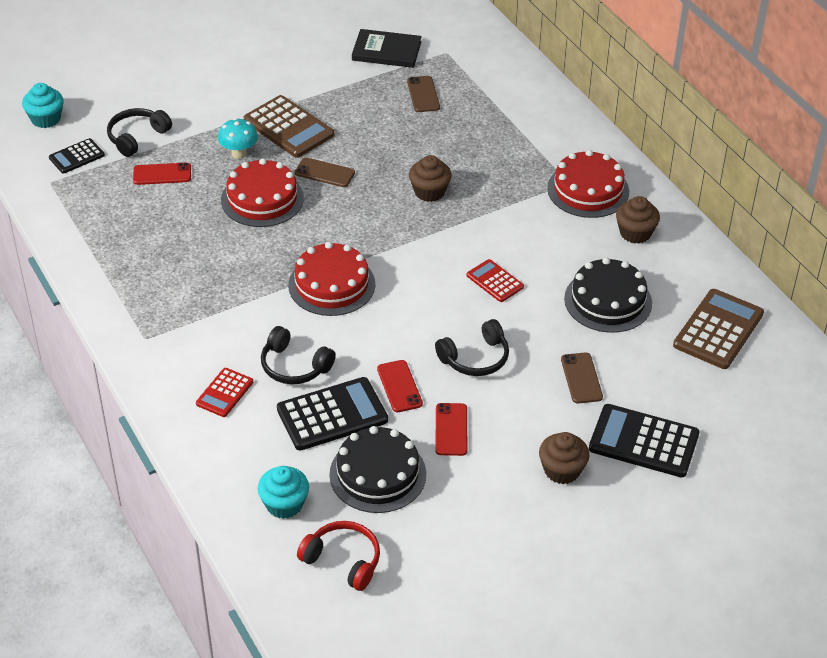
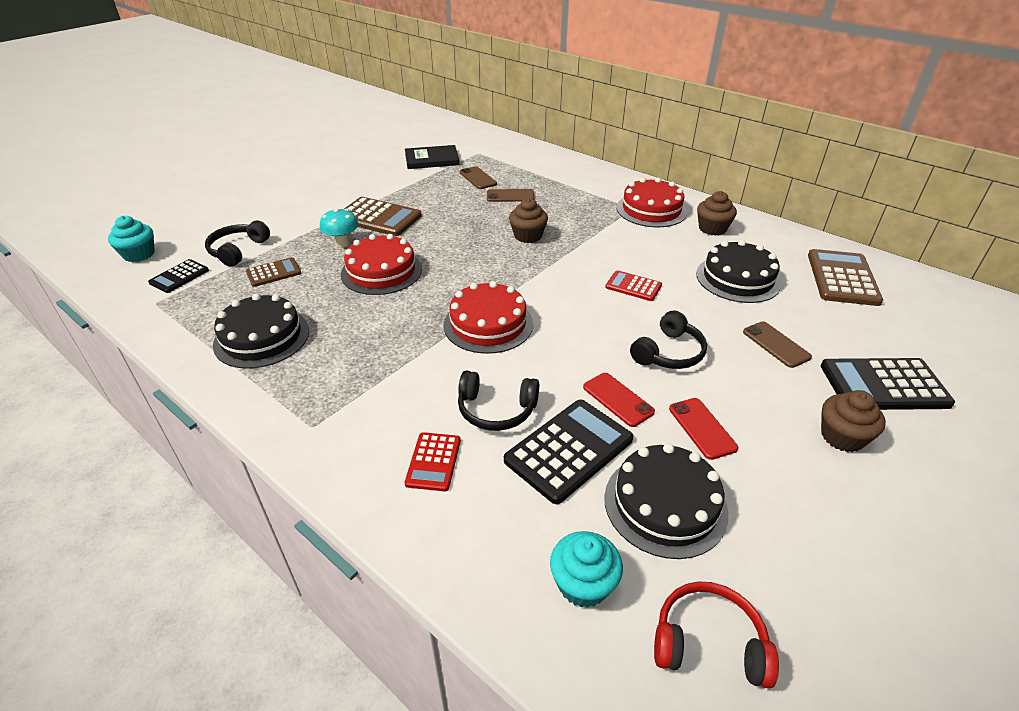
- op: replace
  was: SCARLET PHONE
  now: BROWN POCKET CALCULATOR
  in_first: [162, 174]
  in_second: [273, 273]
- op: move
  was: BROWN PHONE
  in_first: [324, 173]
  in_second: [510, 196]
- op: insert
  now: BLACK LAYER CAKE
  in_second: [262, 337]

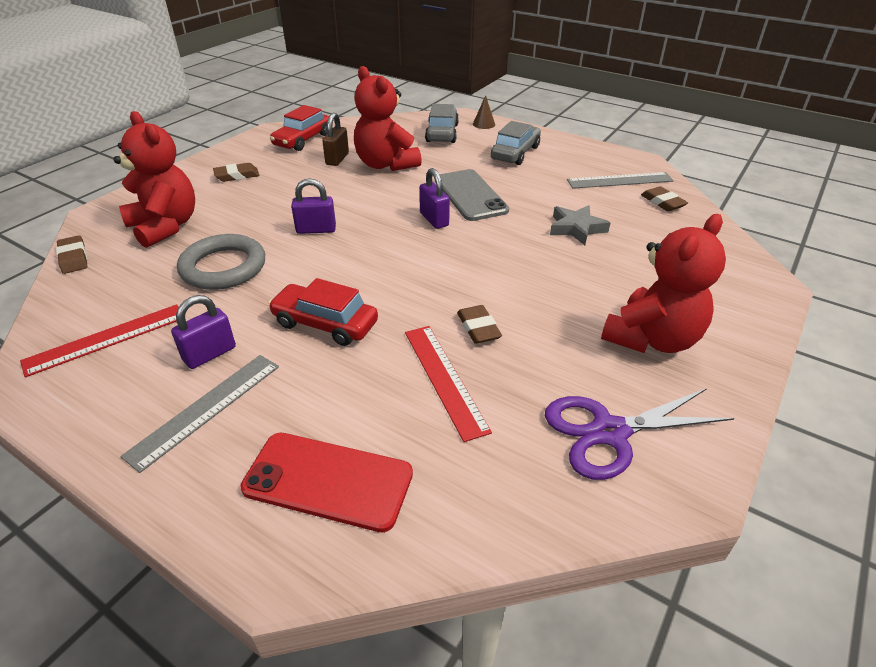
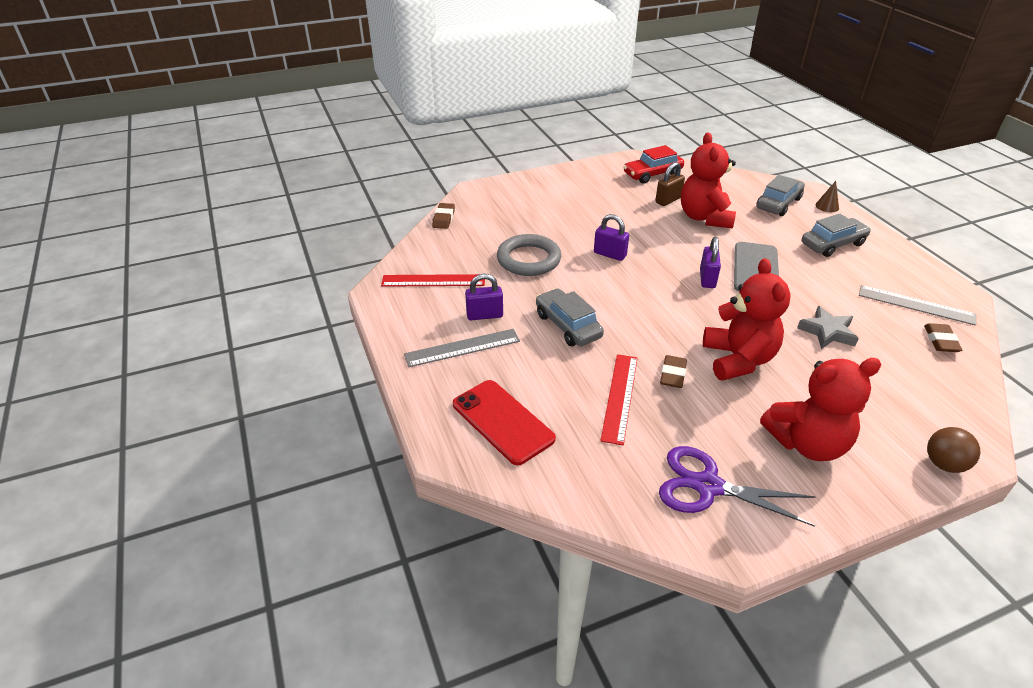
- op: move
  was: SCARLET STUFFED BEAR
  in_first: [165, 226]
  in_second: [738, 359]
- op: delete
  was: BROWN PENCIL ERASER
  in_first: [237, 175]
- op: recolor
  was: SCARLET AUTOMOBILE
  now: ASH-GREY AUTOMOBILE
  in_first: [325, 323]
  in_second: [568, 325]
- op: insert
  now: BROWN PLAY BALL
  in_second: [944, 464]

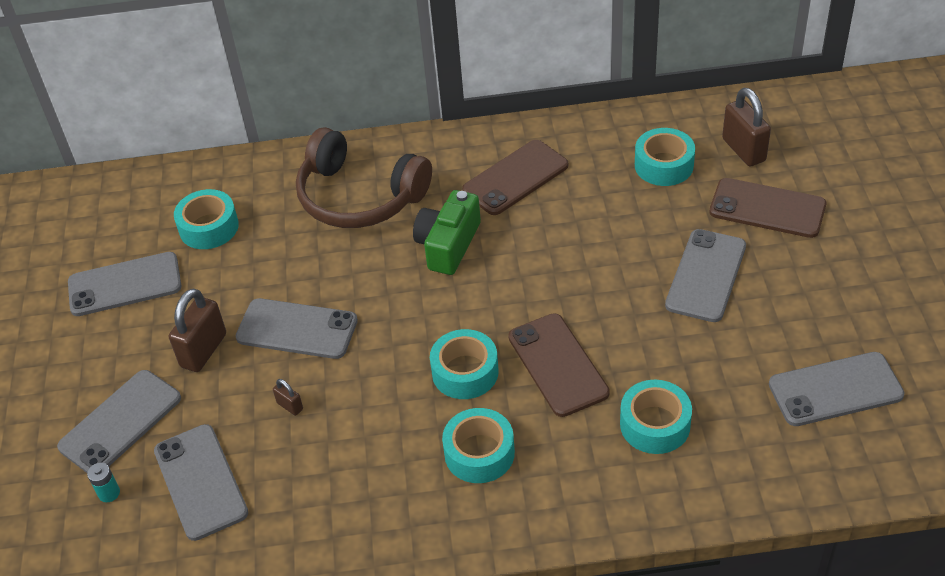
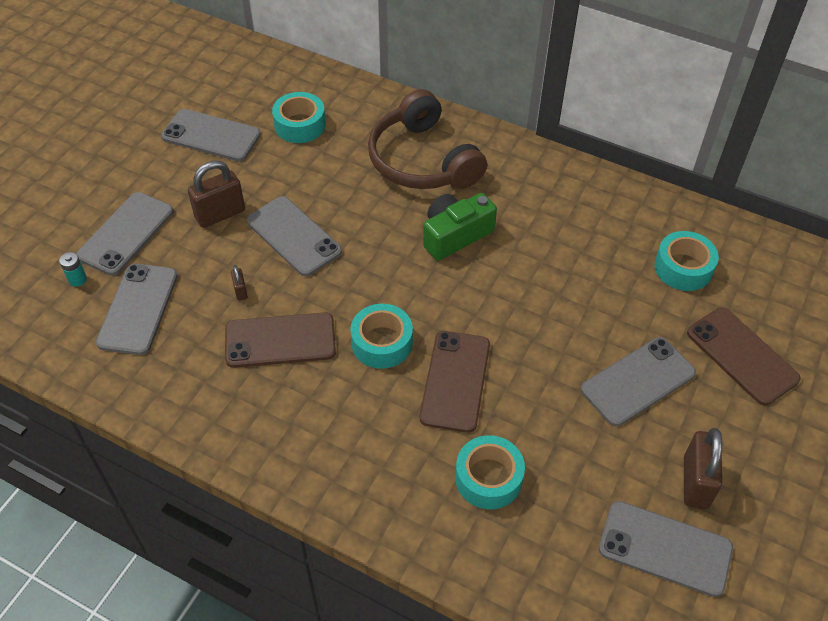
- op: rotate
  was: ASH-GREY PHONE
  in_first: [120, 422]
  in_second: [126, 233]
  clockwise: -45
- op: delete
  was: TEAL STICKY TAPE
  in_first: [479, 453]
- op: move
  was: BROWN PHONE
  in_first: [515, 178]
  in_second: [280, 340]
- op: move
  was: BROWN SMALL LOCK
  in_first: [743, 150]
  in_second: [695, 482]

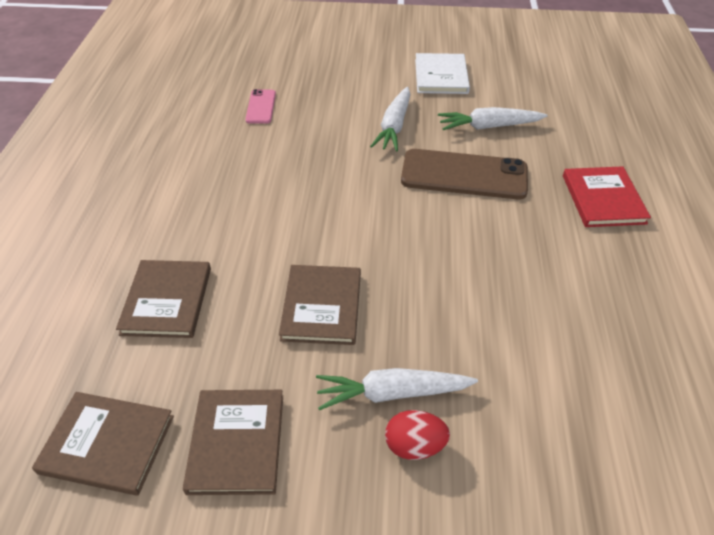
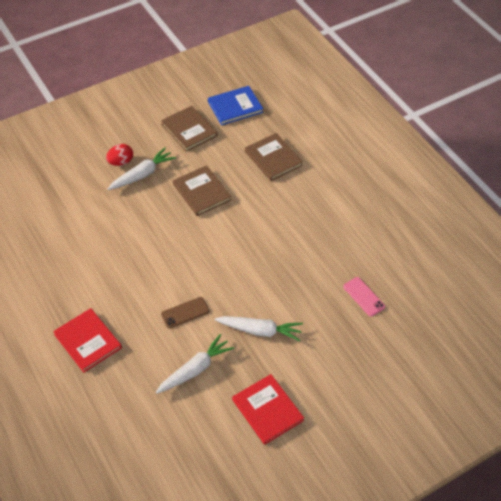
- op: recolor
  was: BROWN HARDCOVER
  now: BLUE HARDCOVER
  in_first: [107, 444]
  in_second: [235, 107]
- op: rotate
  was: PURE WHITE TOY CARROT
  in_first: [394, 126]
  in_second: [260, 331]
  clockwise: 120
- op: resize
  was: BROWN PHONE
  in_first: [464, 175]
  in_second: [185, 313]
  ratio: 0.51
- op: recolor
  was: PURE WHITE HARDCOVER
  now: SCARLET HARDCOVER
  in_first: [441, 76]
  in_second: [267, 410]

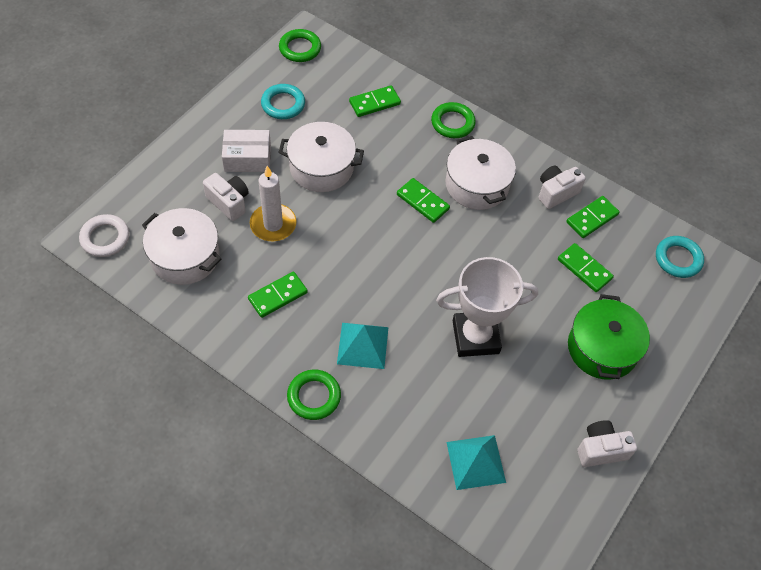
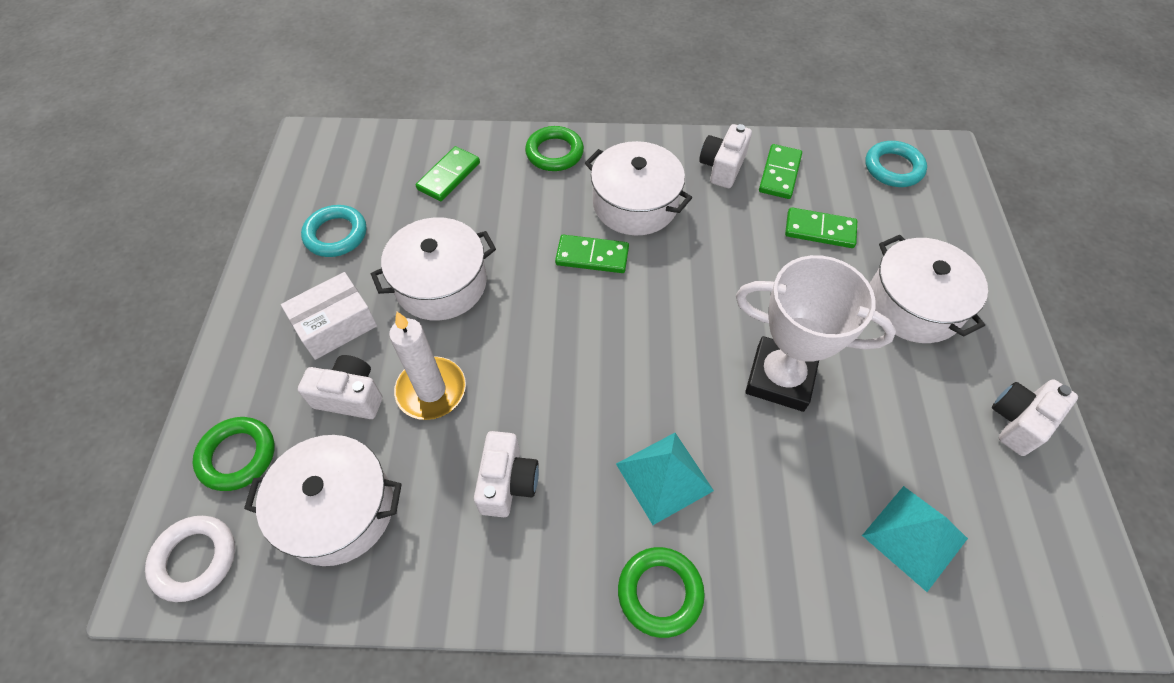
- op: replace
  was: EMERALD DOMINO
  now: PURE WHITE PHOTO CAMERA
  in_first: [278, 296]
  in_second: [507, 482]
- op: move
  was: EMERALD HOOP
  in_first: [300, 48]
  in_second: [237, 456]
- op: rotate
  was: PURE WHITE TROPHY
  in_first: [475, 337]
  in_second: [780, 378]
  clockwise: 60
- op: recolor
  was: EMERALD STOCKPOT
  now: PURE WHITE STOCKPOT
  in_first: [602, 348]
  in_second: [913, 305]

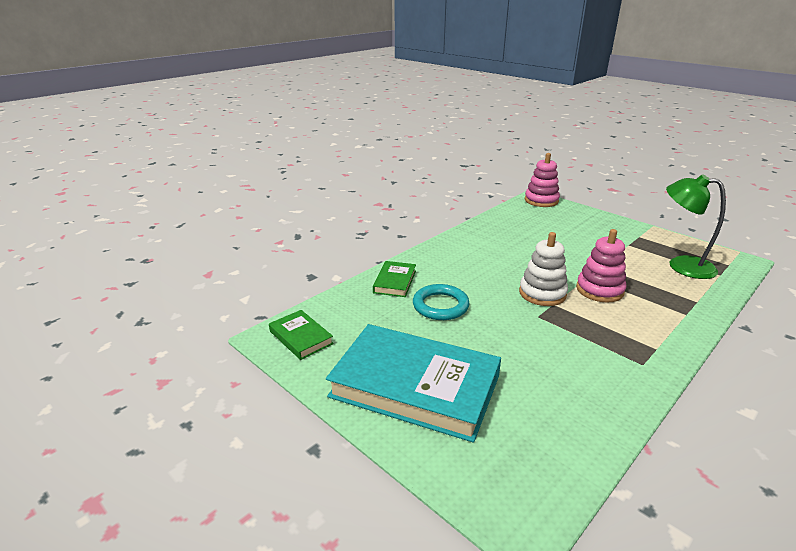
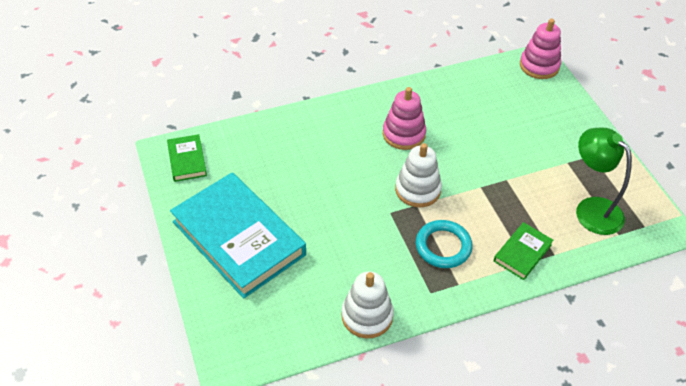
- op: move
  was: EMERALD HARDCOVER
  in_first: [395, 282]
  in_second: [522, 253]
- op: move
  was: TEAL HOOP
  in_first: [440, 306]
  in_second: [443, 246]
- op: move
  was: ROSE-PINK RING STACKER
  in_first: [599, 290]
  in_second: [403, 134]
- op: insert
  now: PURE WHITE RING STACKER
  in_second: [367, 316]

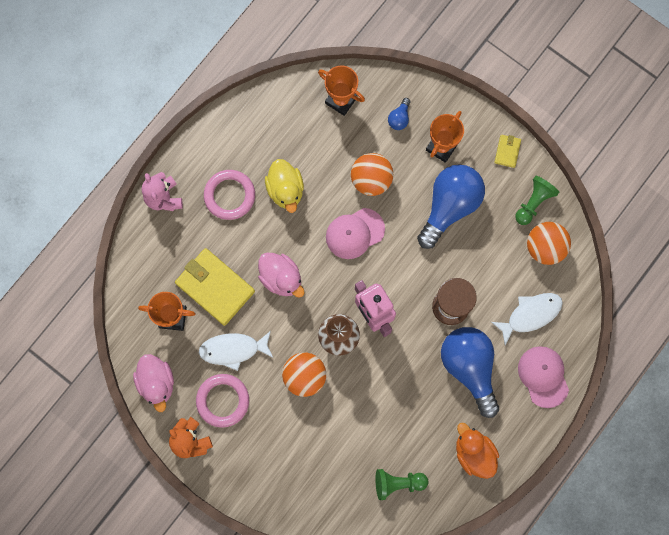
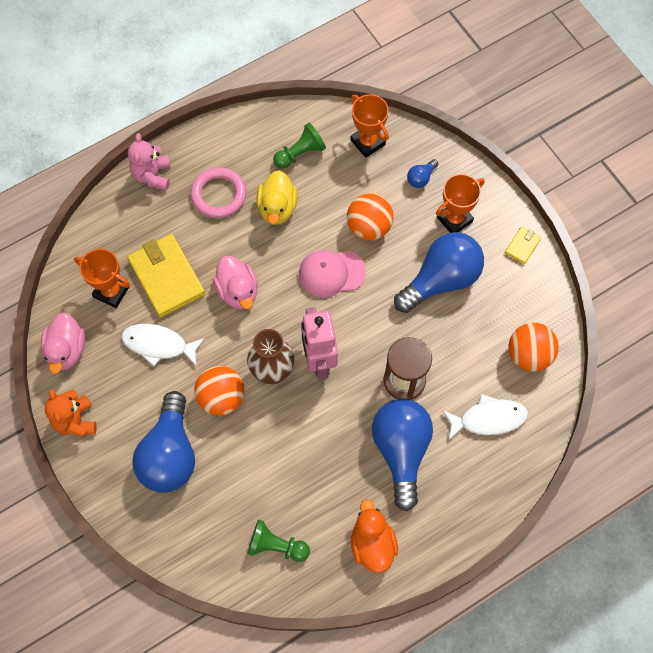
- op: delete
  was: ROSE-PINK HOOP
  in_first: [223, 400]
- op: move
  was: EMERALD CHESS PAWN
  in_first: [533, 202]
  in_second: [300, 153]
- op: delete
  was: ROSE-PINK BASEBALL CAP
  in_first: [543, 376]
- op: insert
  now: BLUE LIGHT BULB
  in_second: [169, 454]

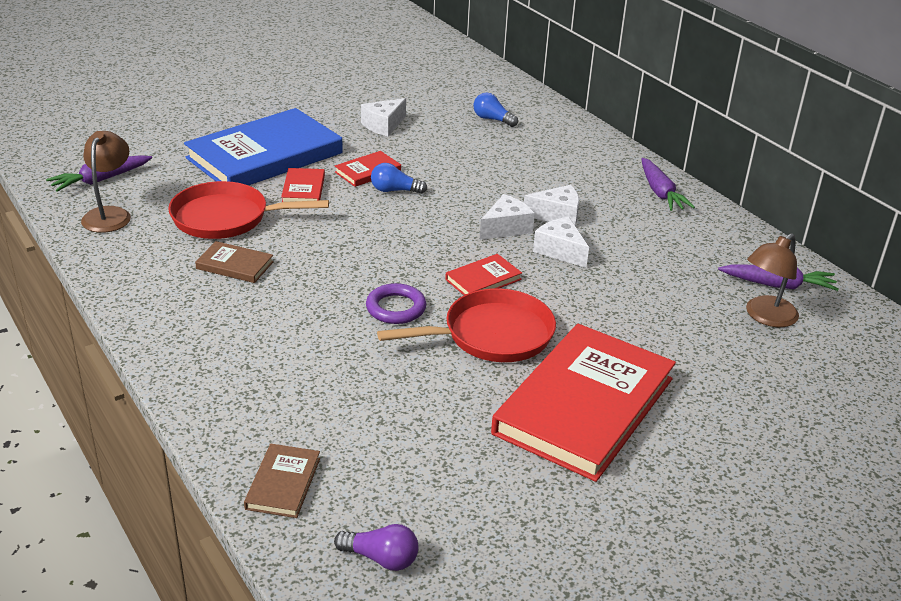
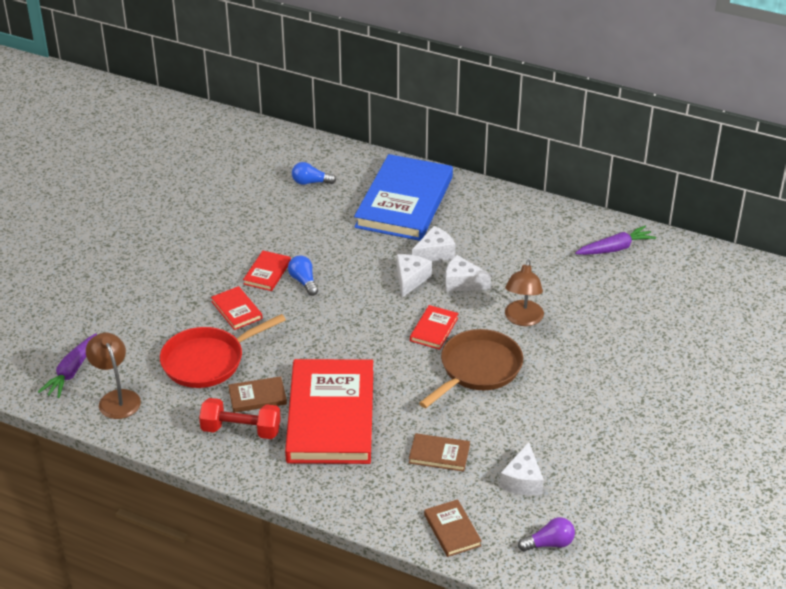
- op: move
  was: BLUE HARDCOVER
  in_first: [265, 156]
  in_second: [404, 202]
- op: move
  was: PURE WHITE CHEESE
  in_first: [383, 125]
  in_second: [522, 480]
- op: delete
  was: VIOLET HOOP
  in_first: [396, 308]
- op: rotate
  was: BLUE LIGHT BULB
  in_first: [394, 190]
  in_second: [304, 281]
  clockwise: 90
- op: recolor
  was: SCARLET FRYING PAN
  now: BROWN FRYING PAN
  in_first: [492, 335]
  in_second: [477, 369]
- op: move
  was: SCARLET HARDCOVER
  in_first: [584, 406]
  in_second: [330, 416]
- op: delete
  was: VIOLET TOY CARROT
  in_first: [660, 192]
- op: move
  was: BROWN LAMP
  in_first: [765, 317]
  in_second: [522, 319]
- op: insert
  now: SCARLET DUMBBELL
  in_second: [241, 430]
- op: insert
  now: BROWN HARDCOVER
  in_second: [439, 454]

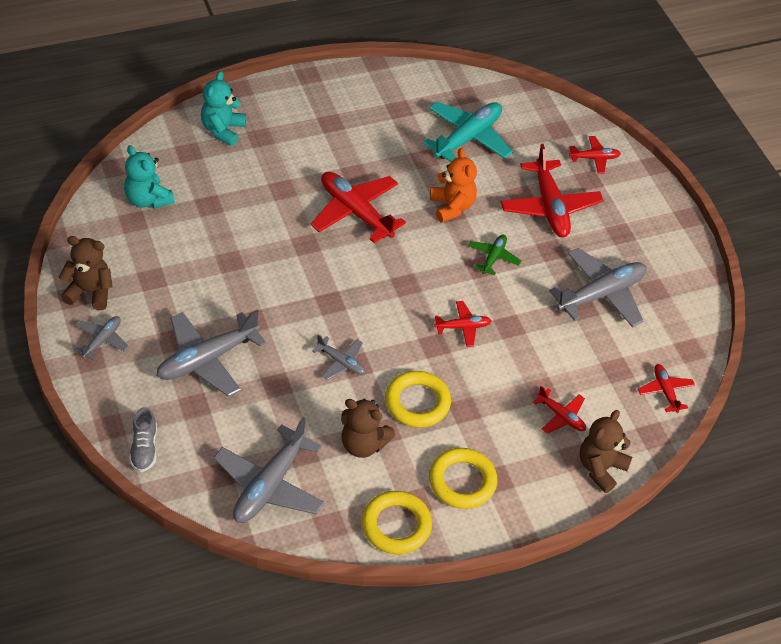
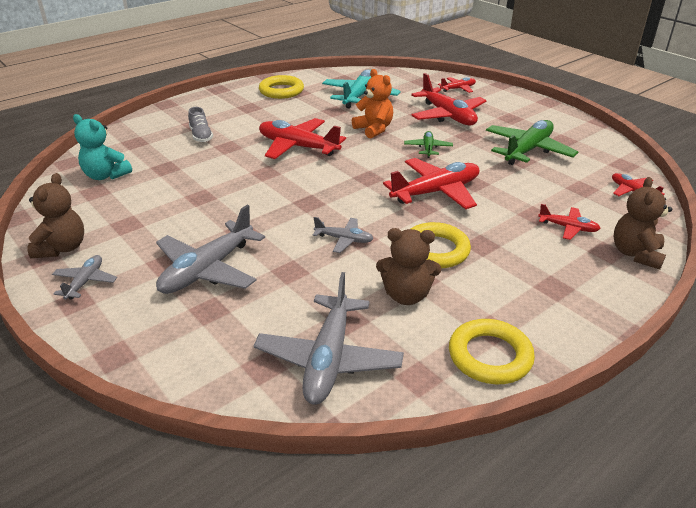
- op: rotate
  was: BROWN STUFFED BEAR
  in_first: [90, 292]
  in_second: [62, 248]
  clockwise: 105
- op: move
  was: ASH-GREY LACE-UP SHOE
  in_first: [144, 448]
  in_second: [201, 136]
- op: delete
  was: TEAL STUFFED BEAR
  in_first: [223, 130]
- op: move
  was: GOLDEN HOOP
  in_first: [462, 481]
  in_second: [281, 91]
- op: resize
  was: SCARLET PLANE
  in_first: [463, 327]
  in_second: [436, 192]
  ratio: 1.93
- op: recolor
  was: ASH-GREY PLANE
  now: EMERALD PLANE
  in_first: [601, 294]
  in_second: [528, 150]

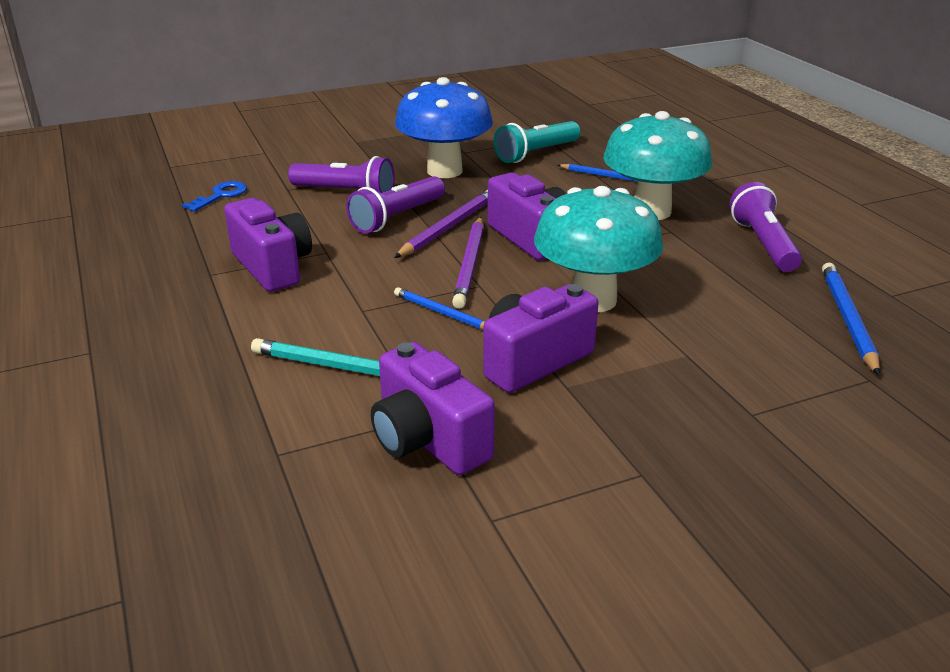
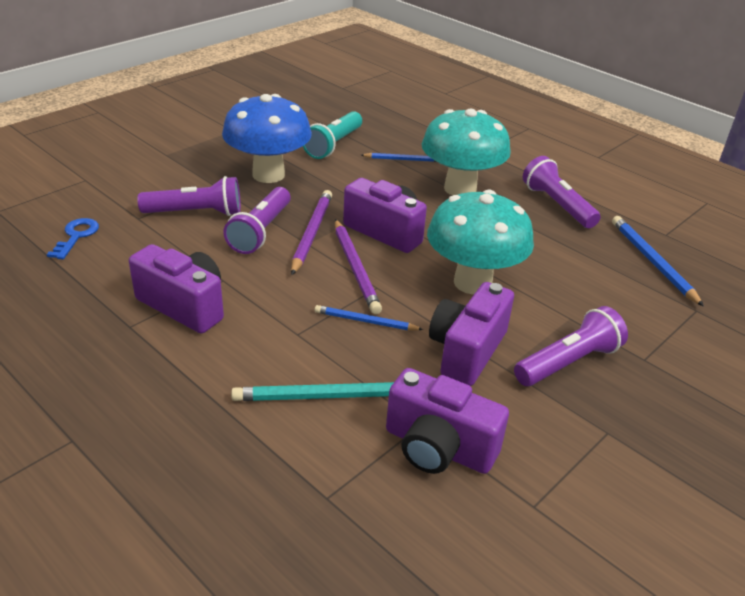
- op: insert
  now: VIOLET FLASHLIGHT
  in_second: [568, 362]

